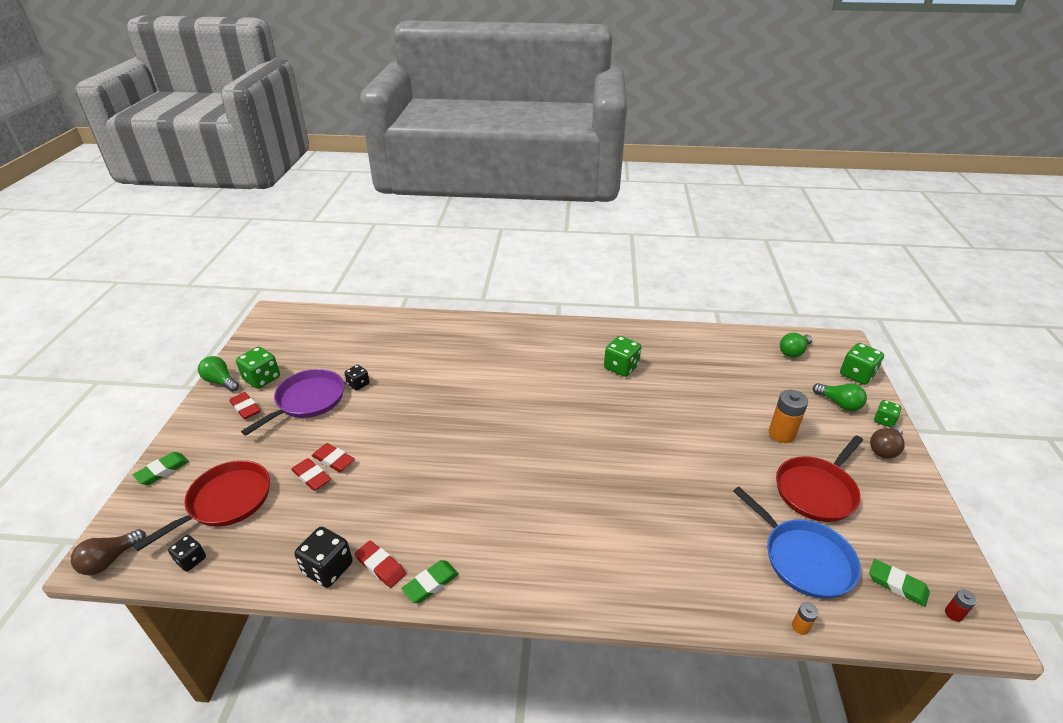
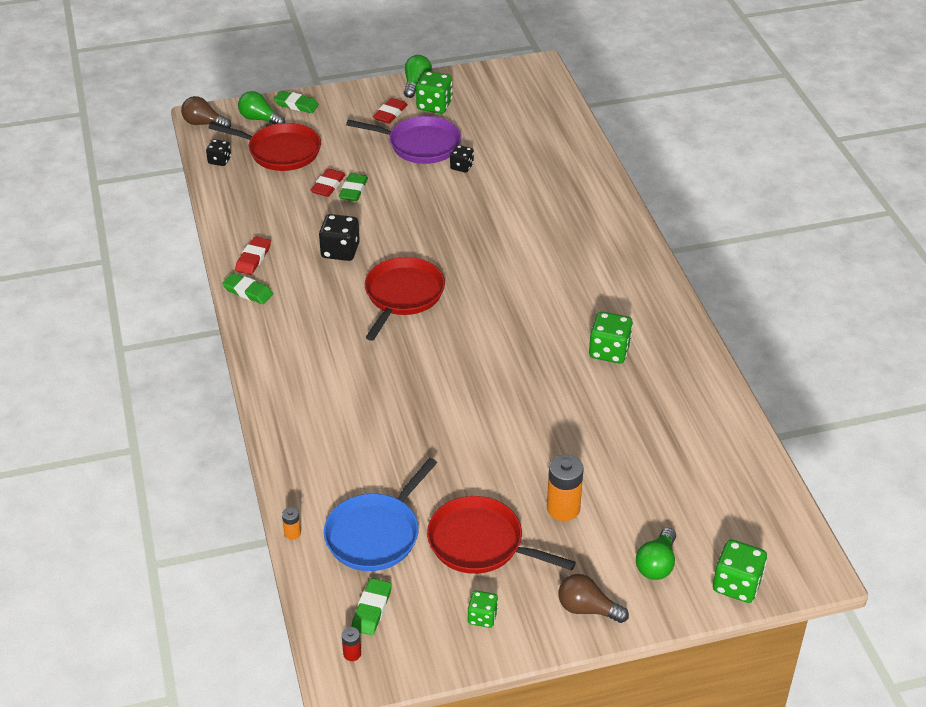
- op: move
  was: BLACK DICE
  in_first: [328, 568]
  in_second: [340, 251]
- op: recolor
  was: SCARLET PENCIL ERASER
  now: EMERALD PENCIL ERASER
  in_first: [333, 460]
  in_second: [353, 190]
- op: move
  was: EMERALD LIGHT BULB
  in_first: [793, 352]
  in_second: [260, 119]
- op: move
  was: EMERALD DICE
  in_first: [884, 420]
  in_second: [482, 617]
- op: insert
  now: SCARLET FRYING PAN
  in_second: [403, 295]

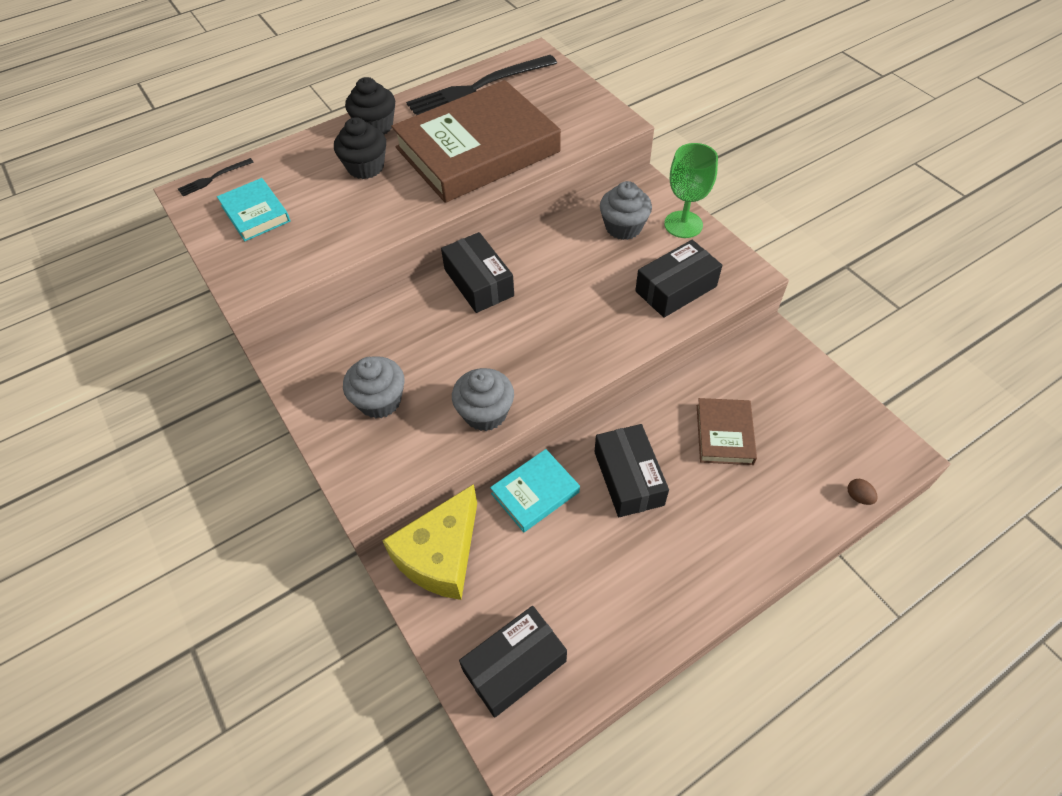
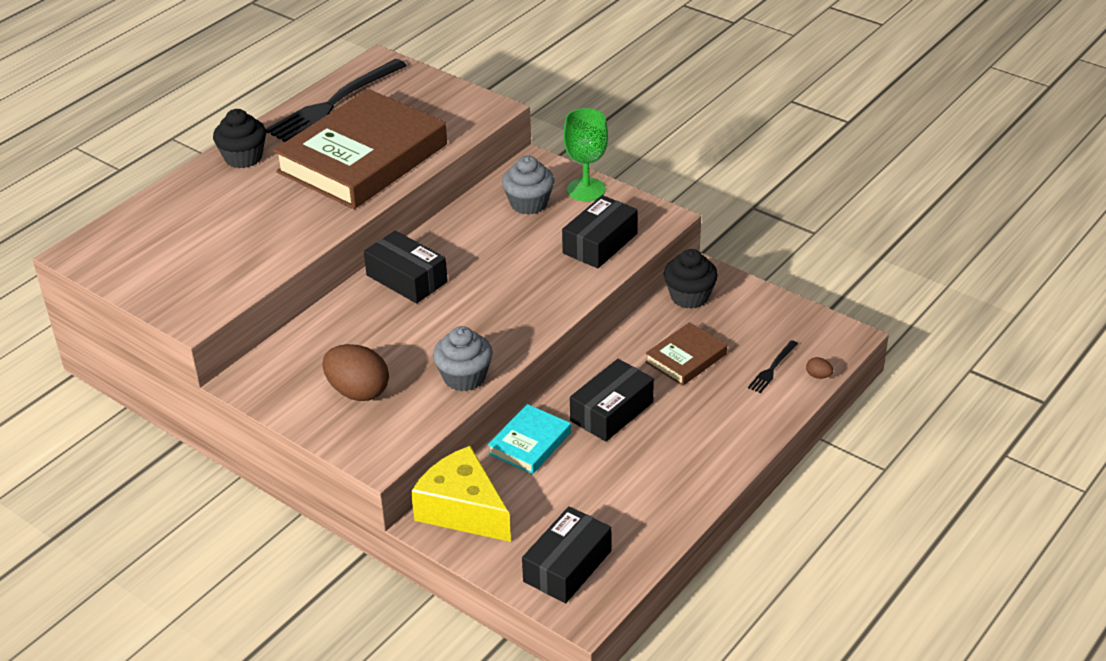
- op: move
  was: BLACK FORK
  in_first: [213, 178]
  in_second: [772, 368]
- op: delete
  was: TEAL HARDCOVER
  in_first: [255, 213]
- op: move
  was: BLACK CUPCAKE
  in_first: [365, 167]
  in_second: [689, 296]
- op: replace
  was: ASH-GREY CUPCAKE
  now: BROWN EGG
  in_first: [380, 401]
  in_second: [358, 391]
- op: rotate
  was: GOLDEN CHEESE
  in_first: [441, 555]
  in_second: [463, 510]
  clockwise: 120
- op: rotate
  was: BLACK PARCEL
  in_first: [628, 478]
  in_second: [611, 411]
  clockwise: 75
- op: rotate
  was: BROWN HARDCOVER
  in_first: [724, 434]
  in_second: [686, 358]
  clockwise: 60

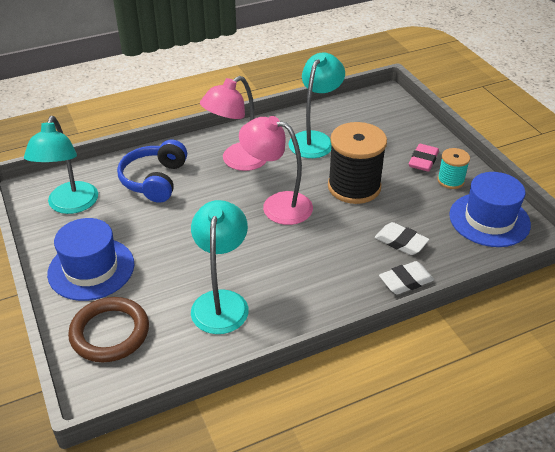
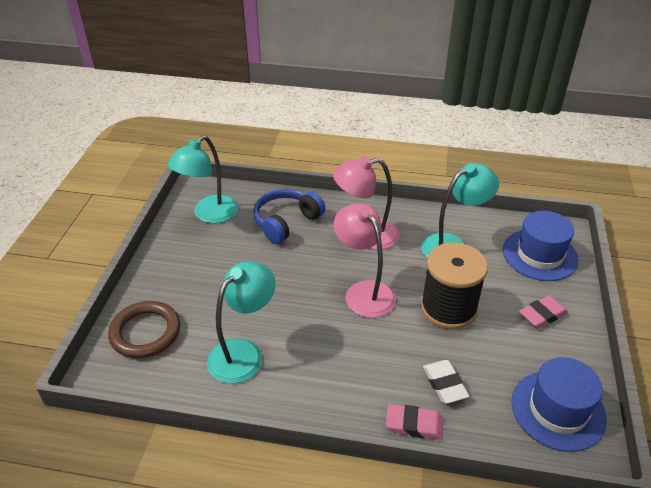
- op: move
  was: BLUE TOP HAT
  in_first: [91, 269]
  in_second: [540, 255]
- op: recolor
  was: PURE WHITE PENCIL ERASER
  now: ROSE-PINK PENCIL ERASER
  in_first: [406, 281]
  in_second: [414, 424]
- op: delete
  was: TEAL REEL OF THREAD
  in_first: [450, 180]

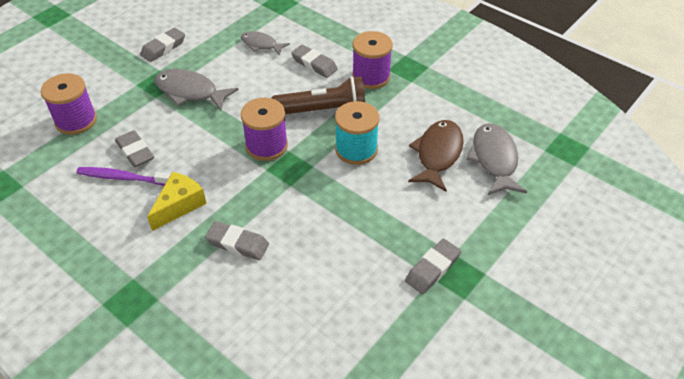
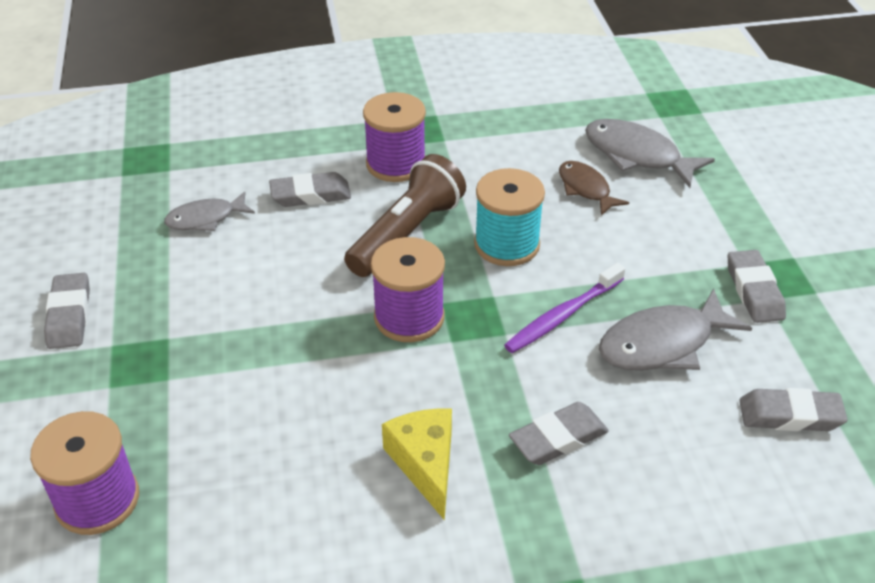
- op: move
  was: VIOLET TOOTH BRUSH
  in_first: [123, 178]
  in_second: [562, 316]
- op: move
  was: ASH-GREY PENCIL ERASER
  in_first: [135, 152]
  in_second: [790, 415]
- op: move
  was: ASH-GREY FISH FIGURE
  in_first: [190, 92]
  in_second: [663, 344]
- op: resize
  was: BROWN FISH FIGURE
  in_first: [437, 154]
  in_second: [586, 189]
  ratio: 0.63

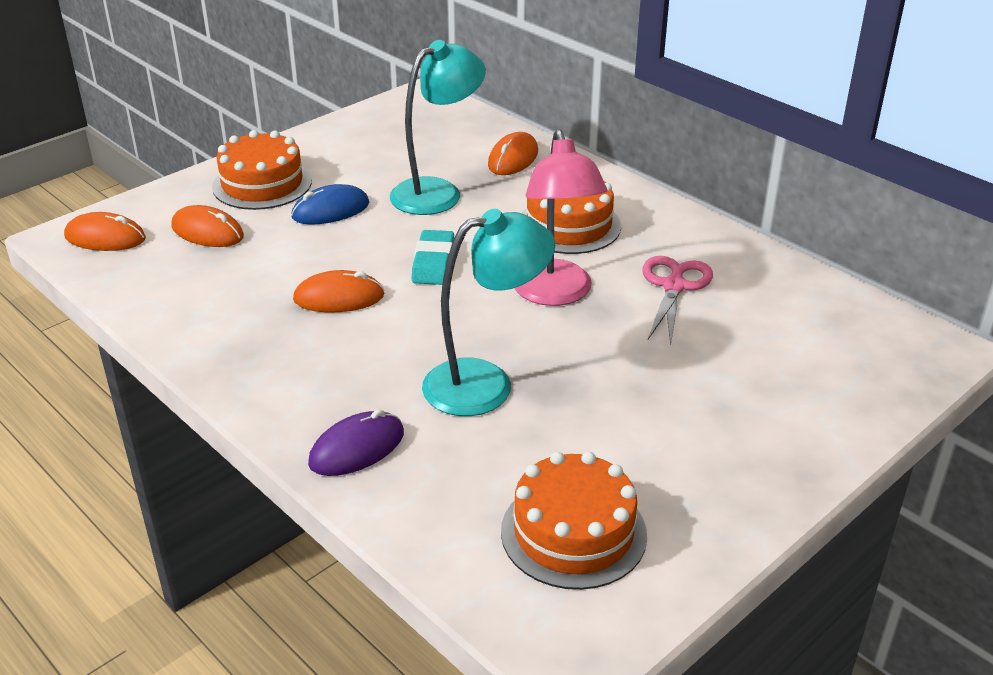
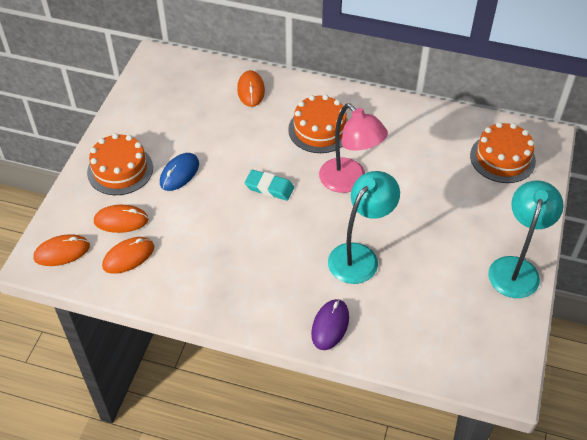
- op: move
  was: BRIGHT ORANGE MOUSE
  in_first: [339, 297]
  in_second: [128, 257]
- op: move
  was: TEAL LAMP
  in_first: [438, 192]
  in_second: [516, 268]
- op: rotate
  was: TEAL PENCIL ERASER
  in_first: [433, 263]
  in_second: [269, 188]
  clockwise: -45
- op: move
  was: BRIGHT ORANGE LAYER CAKE
  in_first: [573, 532]
  in_second: [502, 158]
- op: delete
  was: ROSE-PINK SCISSORS
  in_first: [674, 286]

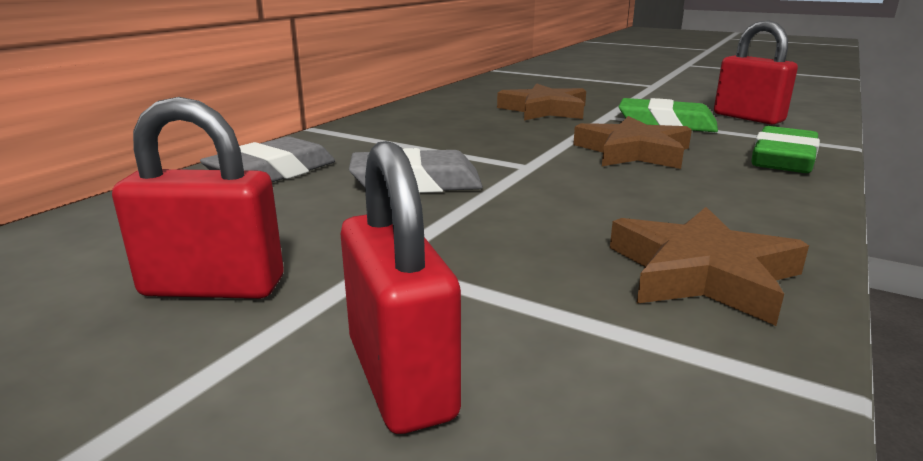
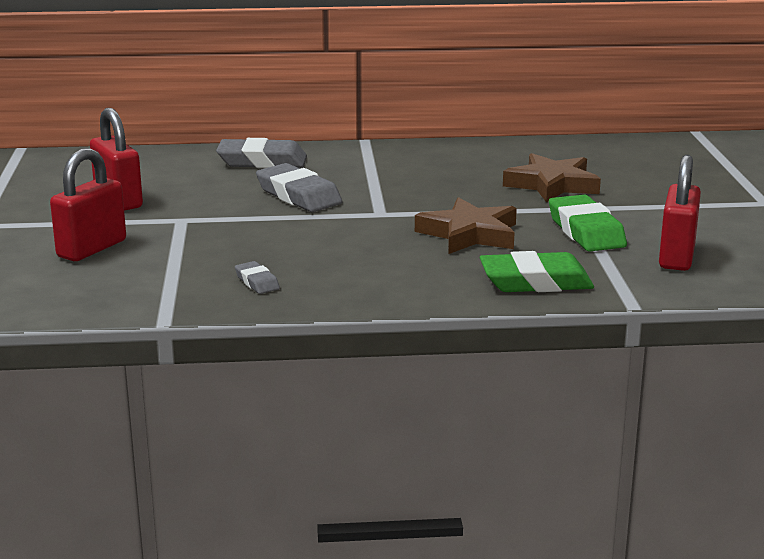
- op: replace
  was: BROWN STAR SHAPE
  now: ASH-GREY PENCIL ERASER
  in_first: [702, 273]
  in_second: [257, 282]

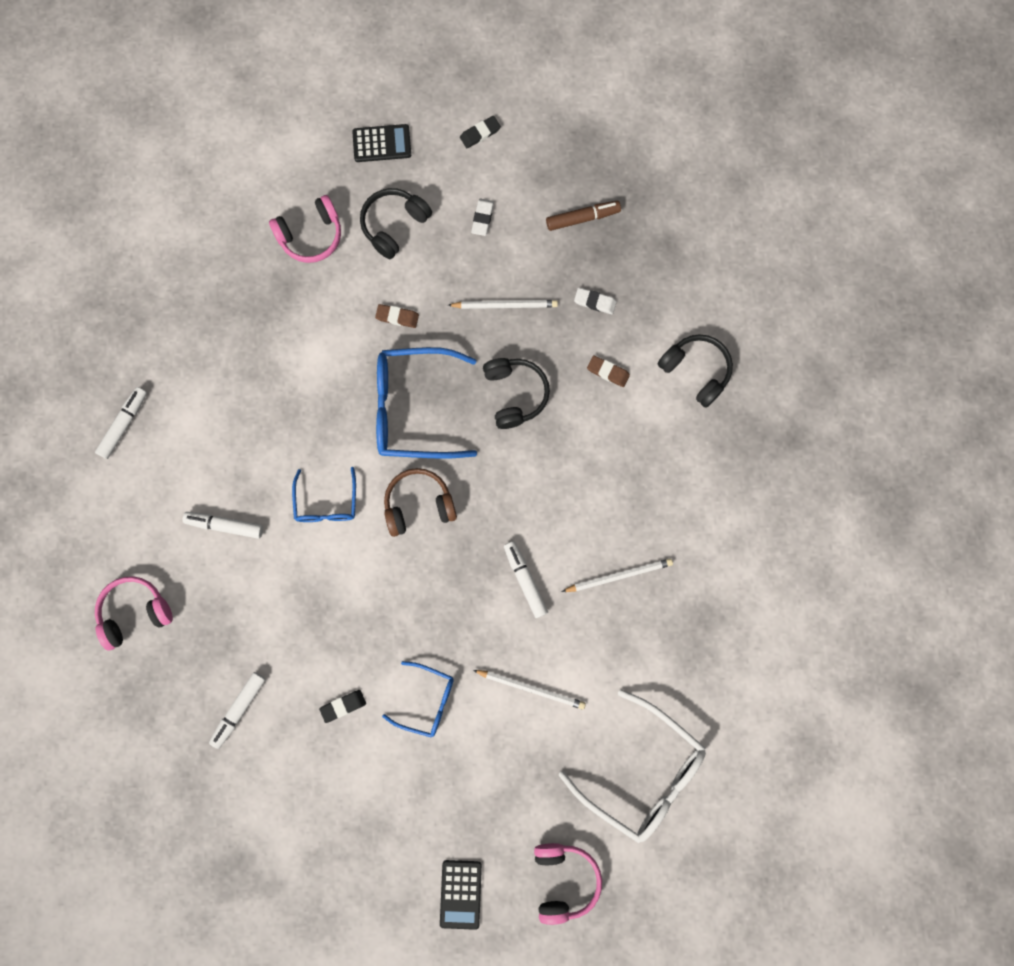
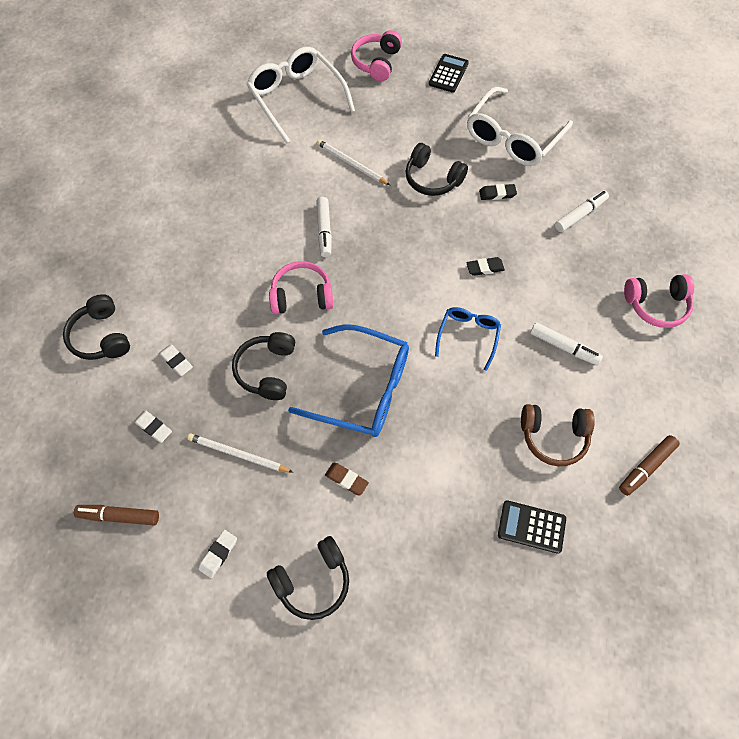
- op: recolor
  was: PURE WHITE MARKER PEN
  now: BROWN MARKER PEN
  in_first: [124, 424]
  in_second: [646, 467]
- op: move
  was: ROSE-PINK HEADPHONES
  in_first: [311, 235]
  in_second: [302, 295]
- op: move
  was: BLACK POCKET CALCULATOR
  in_first: [382, 143]
  in_second: [531, 527]
- op: replace
  was: BLUE GLASSES
  now: BLACK HEADPHONES
  in_first: [426, 701]
  in_second: [432, 179]
- op: move
  was: BROWN HEADPHONES
  in_first: [418, 505]
  in_second: [553, 436]
- op: move
  was: BLACK PENCIL ERASER
  in_first: [480, 133]
  in_second: [485, 268]
- op: delete
  was: PURE WHITE LEAD PENCIL
  in_first: [619, 575]
- op: recolor
  was: BROWN PENCIL ERASER
  now: PURE WHITE PENCIL ERASER
  in_first: [608, 372]
  in_second: [176, 361]
- op: insert
  now: PURE WHITE GLASSES
  in_second: [512, 138]

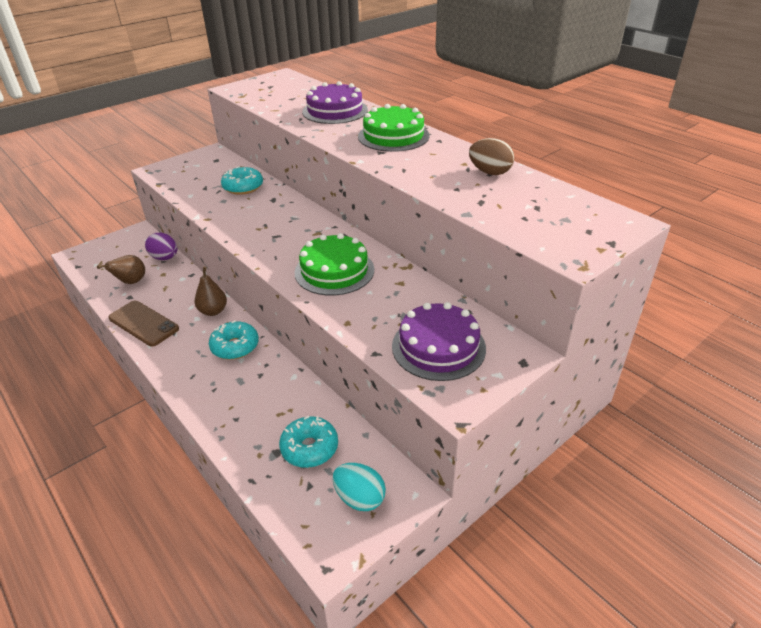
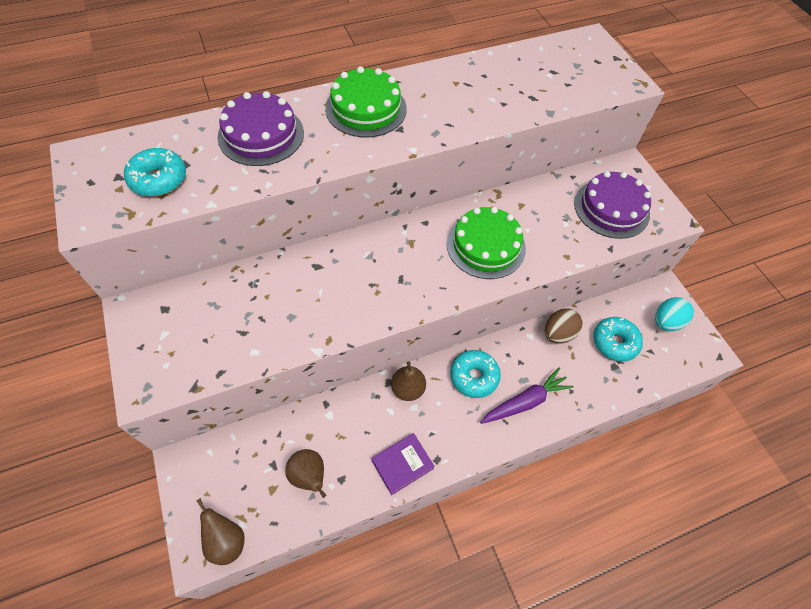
- op: replace
  was: BROWN PHONE
  now: VIOLET HARDCOVER
  in_first: [143, 323]
  in_second: [402, 464]
- op: delete
  was: VIOLET EGG
  in_first: [165, 258]
- op: move
  was: TEAL GLAZED DONUT
  in_first: [243, 187]
  in_second: [159, 179]
- op: move
  was: BROWN EGG
  in_first: [489, 172]
  in_second: [558, 333]
- op: insert
  now: BROWN TOY PEAR
  in_second: [226, 540]
- op: insert
  now: VIOLET TOY CARROT
  in_second: [525, 401]

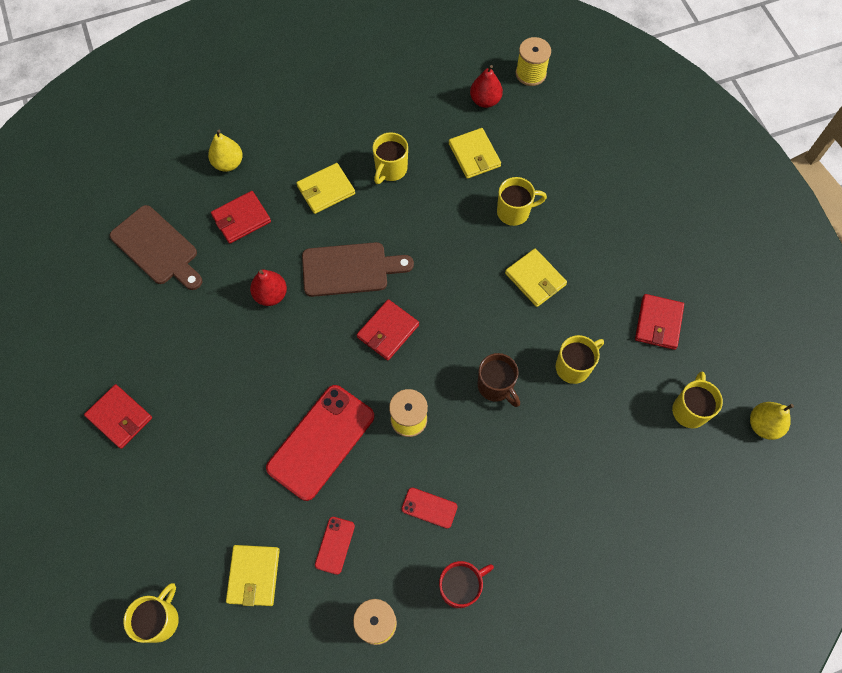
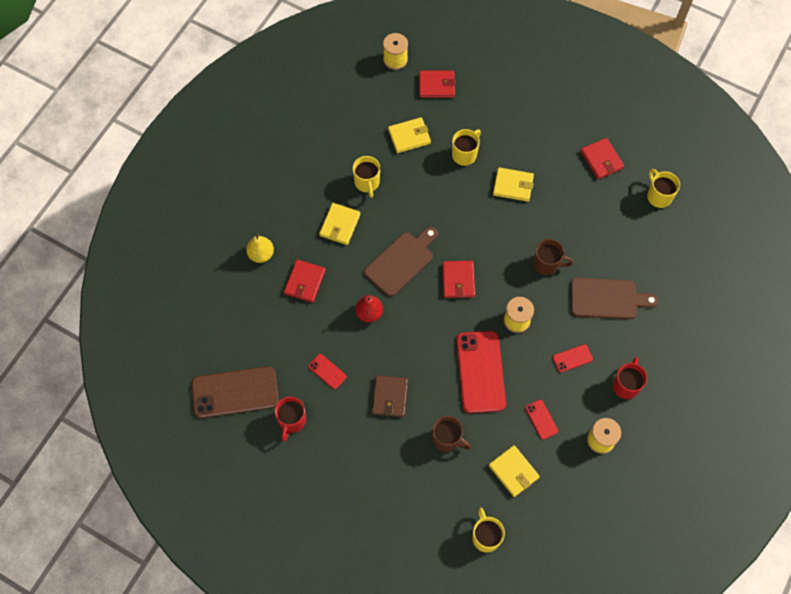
- op: move
  was: SCARLET CARD WALLET
  in_first: [120, 417]
  in_second: [436, 85]
- op: move
  was: BROWN CUTTING BOARD
  in_first: [157, 248]
  in_second: [607, 299]
- op: rotate
  was: GOLDEN CARD WALLET
  in_first: [474, 155]
  in_second: [409, 136]
  clockwise: -45
- op: delete
  was: SCARLET TOY PEAR
  in_first: [485, 100]
- op: delete
  was: GOLDEN TEA MUG
  in_first: [574, 366]
- op: delete
  was: GOLDEN TOY PEAR
  in_first: [763, 425]
- op: insert
  now: BROWN PHONE
  in_second: [235, 392]
- op: insert
  now: SCARLET TEA MUG
  in_second: [292, 421]
- op: insert
  now: SCARLET PHONE
  in_second: [327, 371]
- op: insert
  now: BROWN CARD WALLET
  in_second: [390, 397]
- op: insert
  now: BROWN TEA MUG
  in_second: [447, 439]

